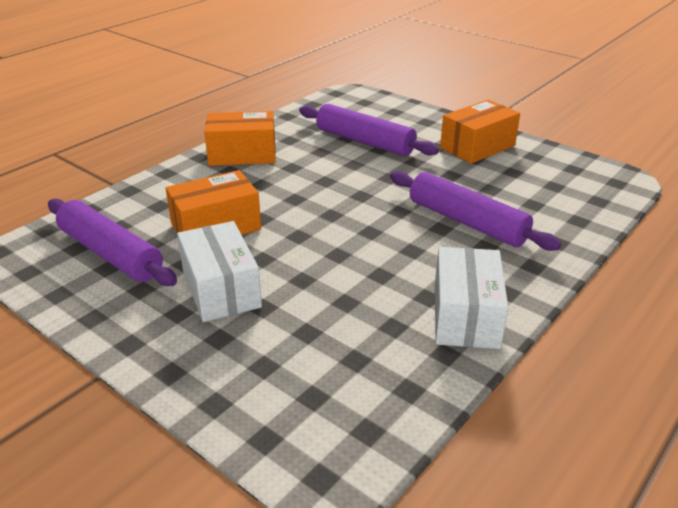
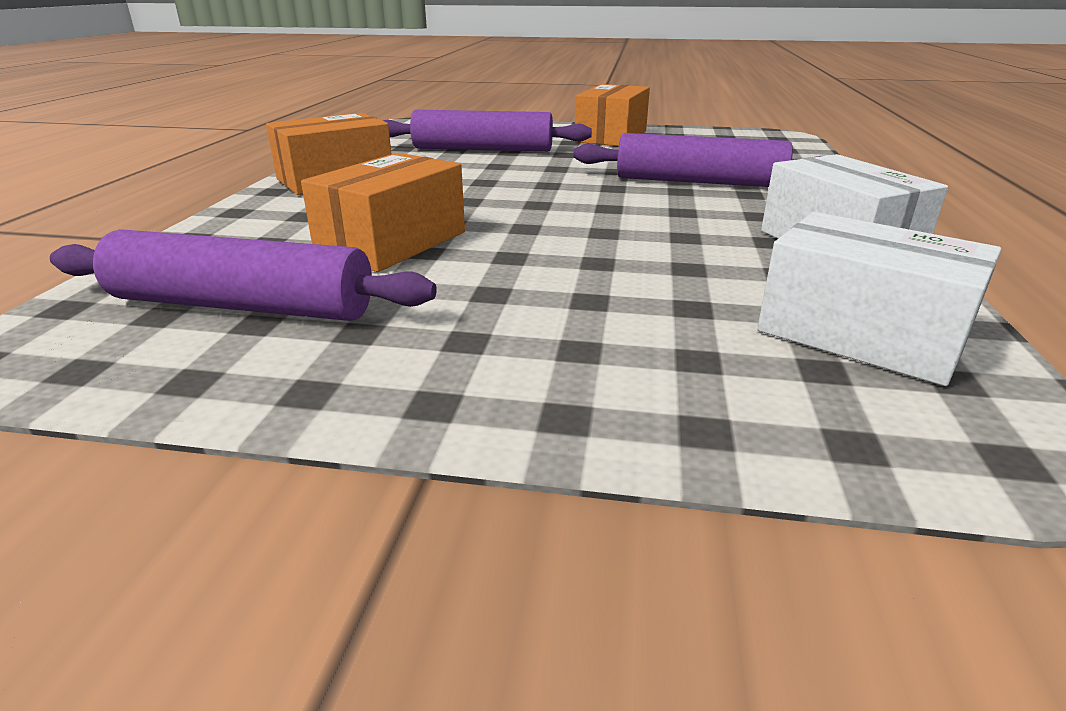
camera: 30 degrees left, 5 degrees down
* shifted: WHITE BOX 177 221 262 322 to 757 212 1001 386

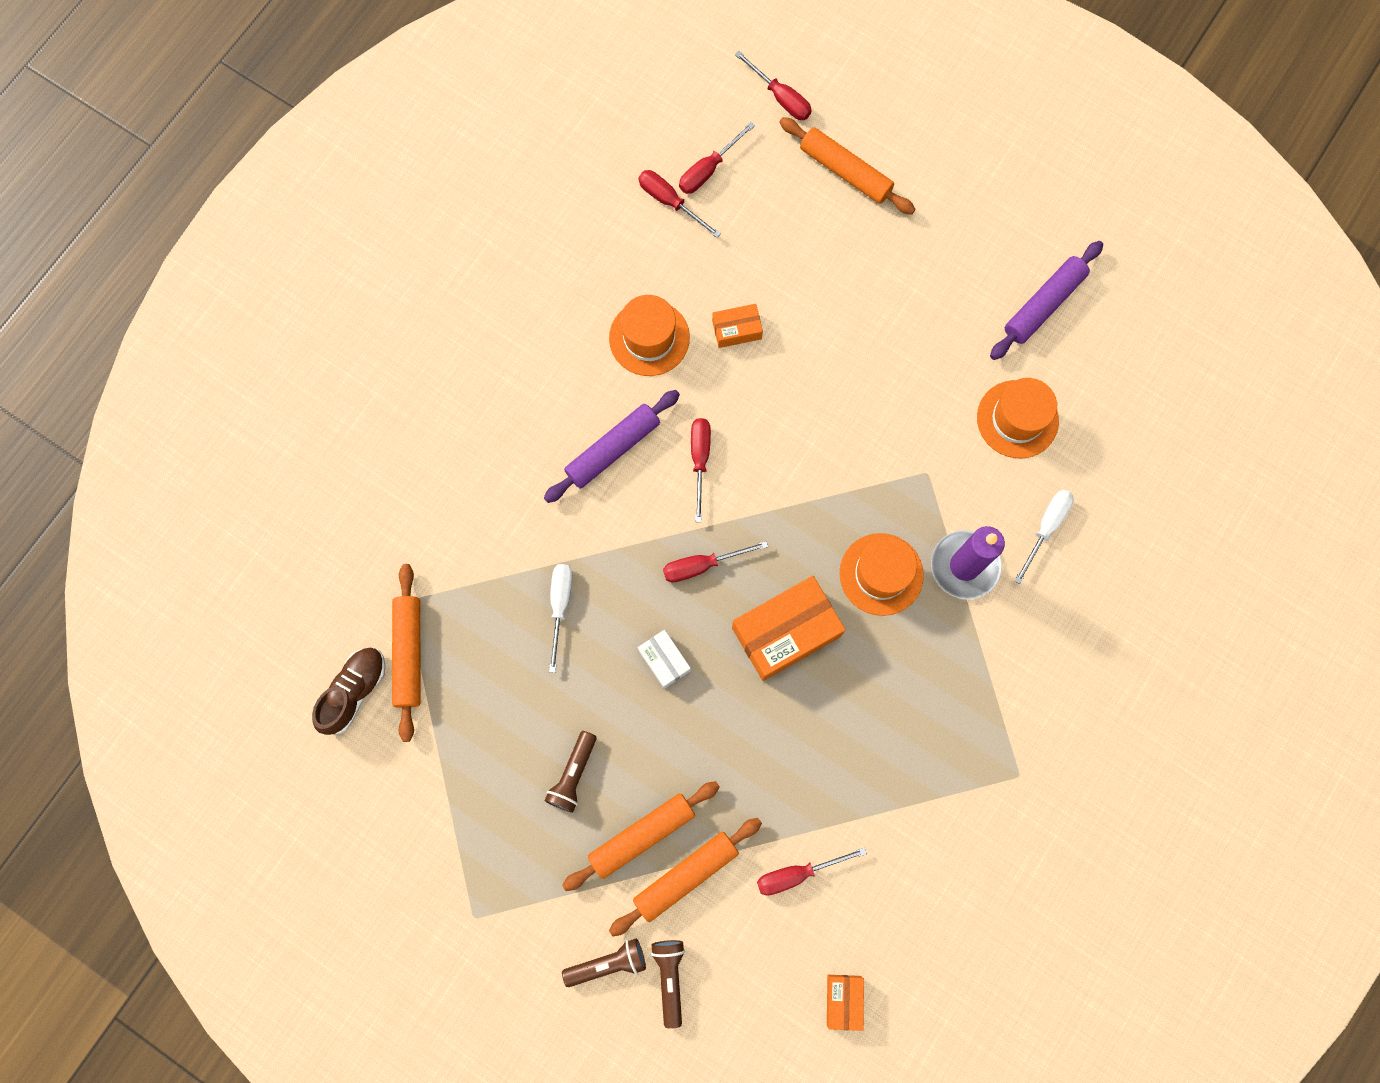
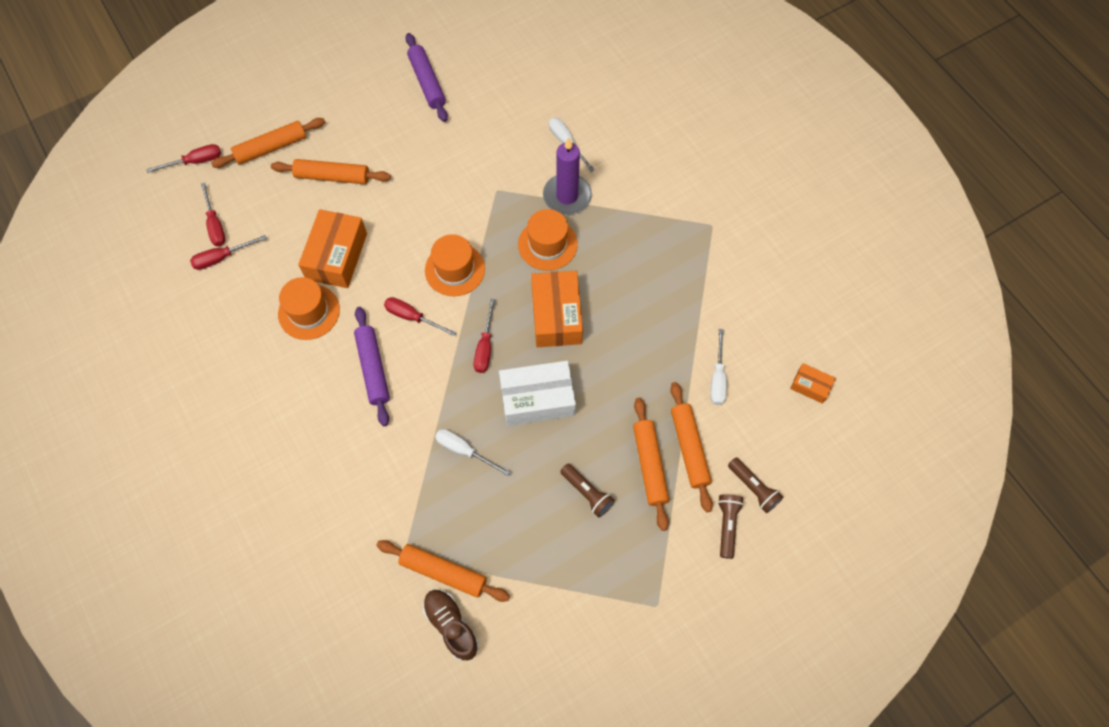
camera: 65 degrees left, 10 degrees down
* new: ORANGE ROLLING PIN 271 159 391 184
* scaled: ORANGE BOX 712 304 763 348 = 298 209 367 288 x1.95
* shifted: ORANGE HAT 977 378 1059 458 to 425 234 485 296
* scaled: WHITE BOX 638 630 691 689 = 499 361 576 426 x1.95
* repainted: RED SCREWDRIVER 757 848 867 896 to WHITE SCREWDRIVER 710 329 727 405
* rotated: BROWN FLASHLIGHT 651 940 685 1028 = 728 458 783 513 150 degrees counterclockwise

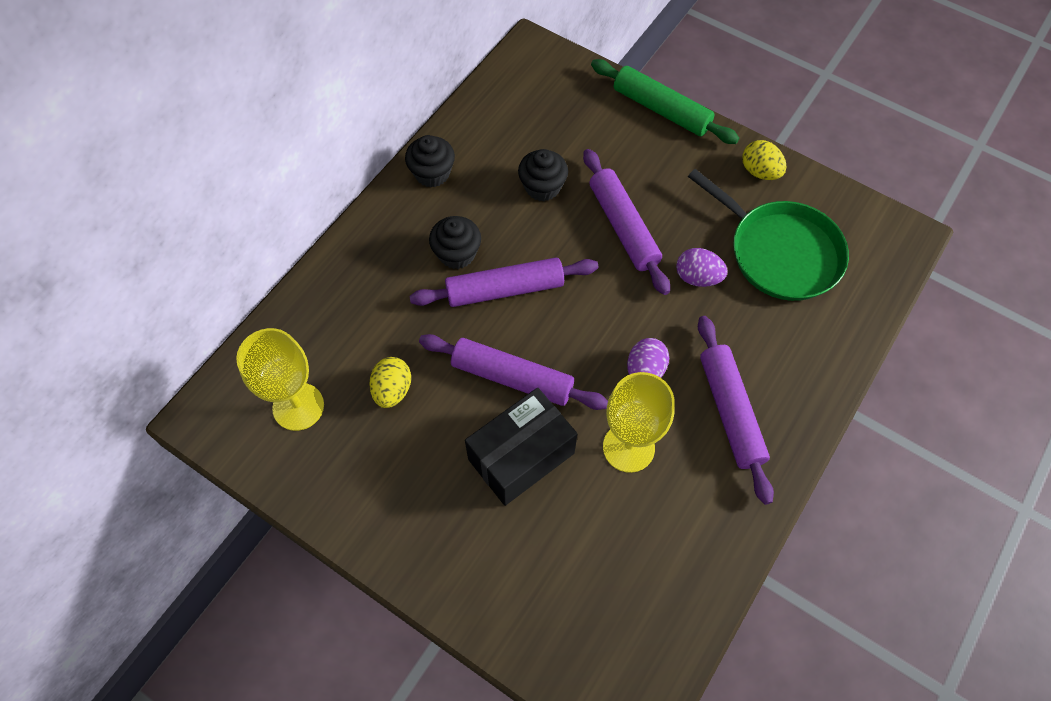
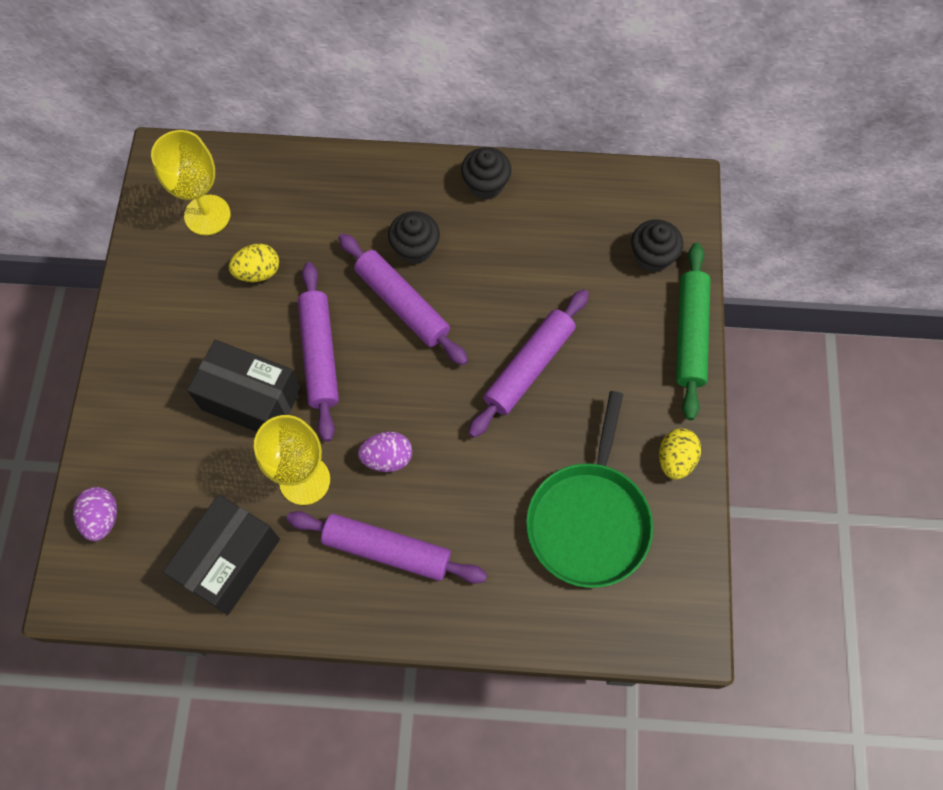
camera: 60 degrees right, 5 degrees up
* shifted: PURPLE EGG 676 248 728 287 to 73 487 117 541
* new: BLACK BOX 163 495 280 615
* rotated: PURPLE ROLLING PIN 698 316 774 505 = 286 511 487 584 60 degrees clockwise
* shifted: BLACK CUPCAKE 518 149 568 201 to 631 219 683 272

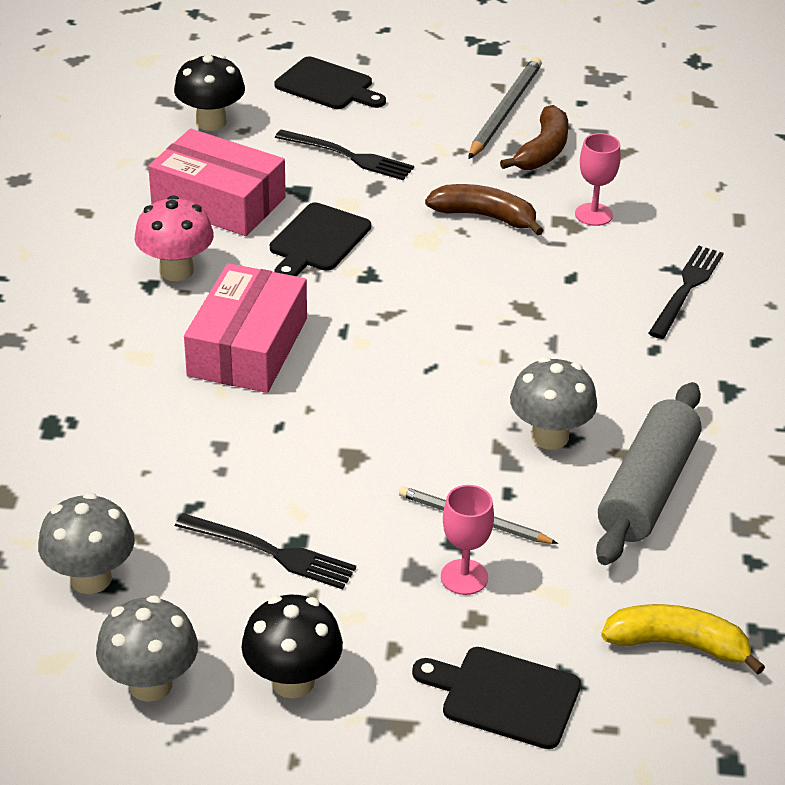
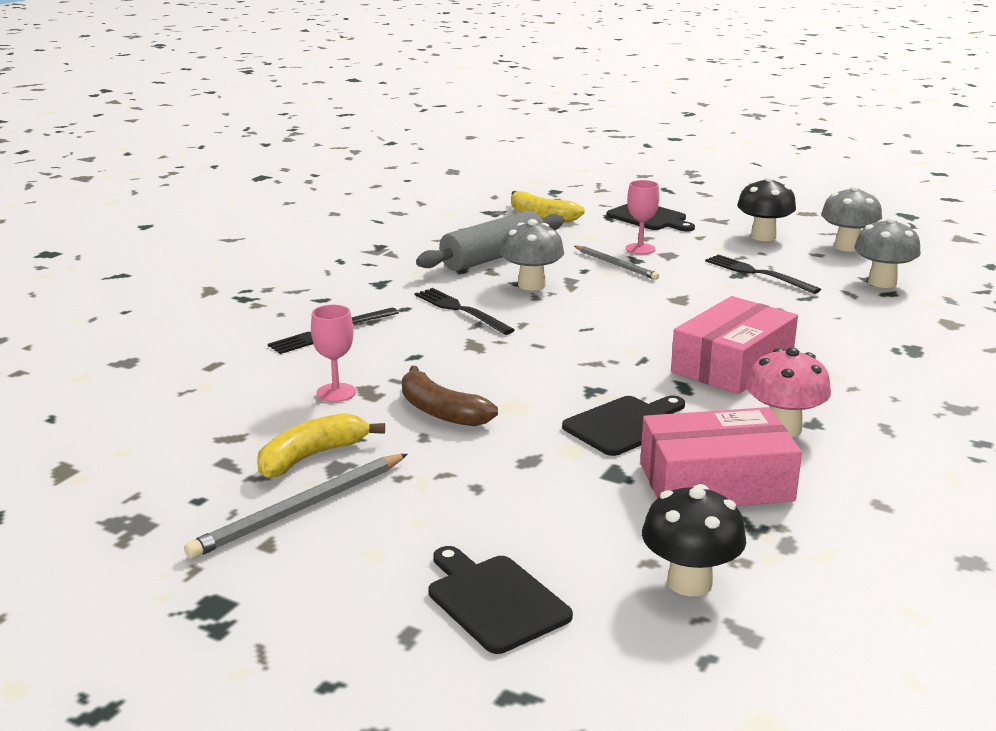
camera: 155 degrees left, 15 degrees down
* repainted: BROWN BANANA 500 105 569 170 to YELLOW BANANA 257 413 385 478
* shifted: BLACK FORK 275 130 414 180 to 415 288 515 335
* rotated: PINK BOX 148 129 286 236 = 640 407 802 506 60 degrees counterclockwise

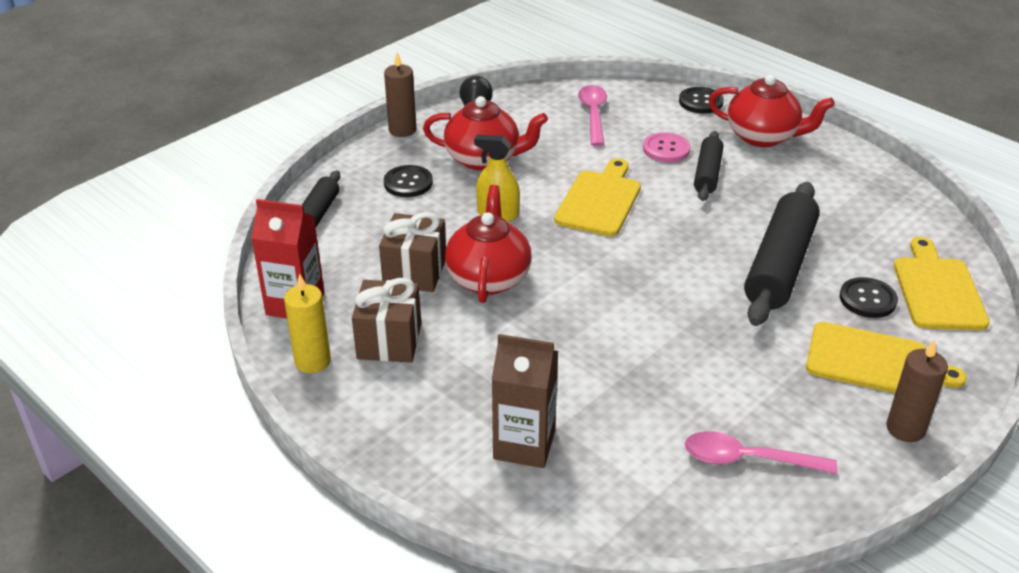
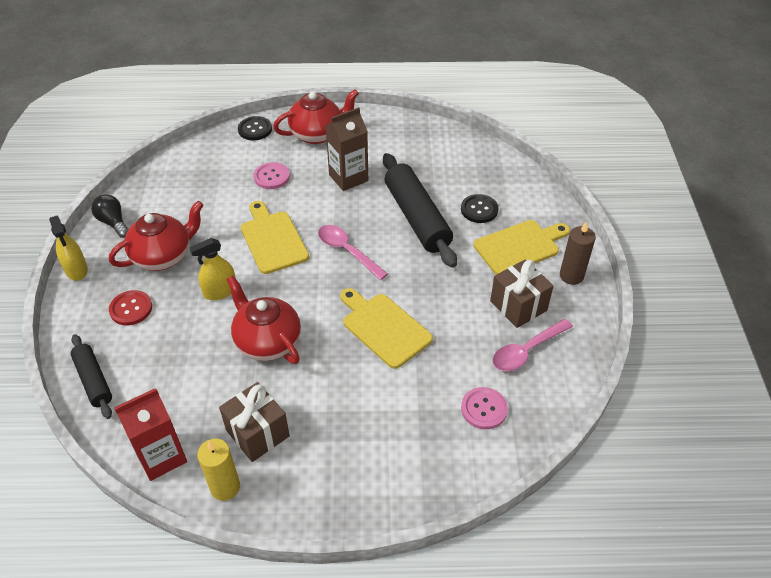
camera: 45 degrees left, 10 degrees up
* swapped: BROWN CANDLE 384 52 416 137 to YELLOW SPRAY BOTTLE 49 215 88 281
* repainted: BLACK BUTTON 384 165 433 197 to RED BUTTON 109 290 152 325
* shifted: PINK SPOON 578 85 607 146 to 318 225 388 280
* shifted: BROWN CARTON 492 334 558 468 to 325 107 368 191
* shifted: YELLOW CUTTING BOARD 894 237 990 330 to 340 288 433 369
* new: PINK BUTTON 461 387 508 429
* shifted: BROWN GIFT 379 212 446 292 to 490 259 553 328
* gone: BLACK ROLLING PIN 694 131 723 201

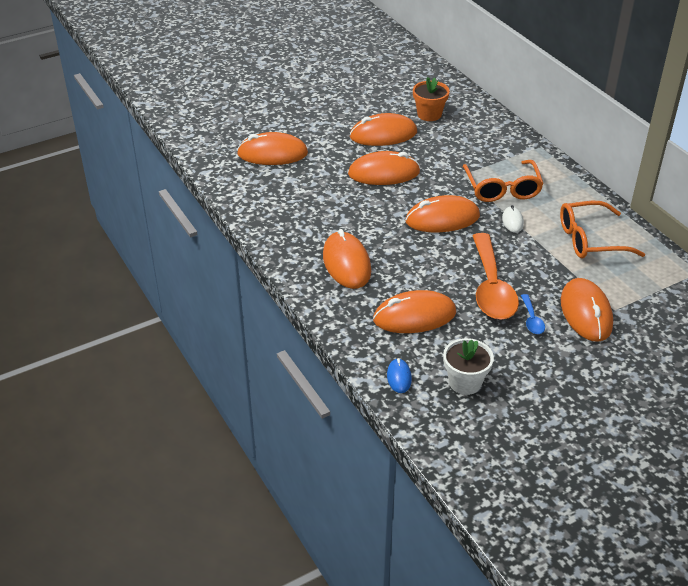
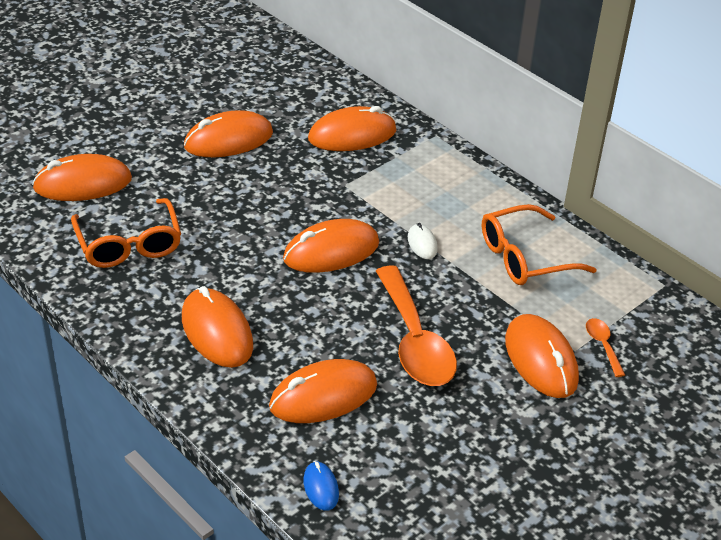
camera: 15 degrees left, 0 degrees up
* shifted: ORANGE GLASSES 462 160 544 202 to 71 198 181 268
* shifted: ORANGE MOUSE 348 151 420 185 to 308 106 396 151
* new: ORANGE SPOON 586 318 625 377
* gone: ORANGE FLOWER POT 413 77 450 121
* gone: WHITE FLOWER POT 443 338 494 395
* gone: BLUE SPOON 521 294 545 334

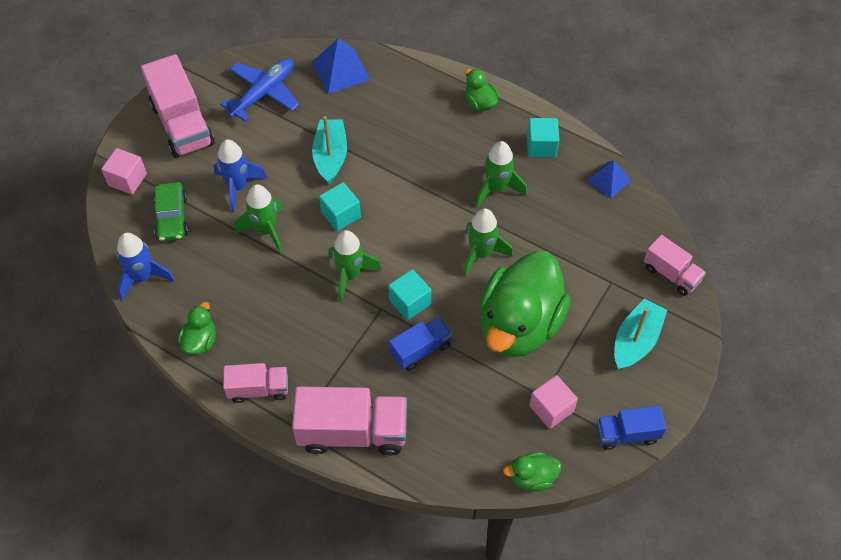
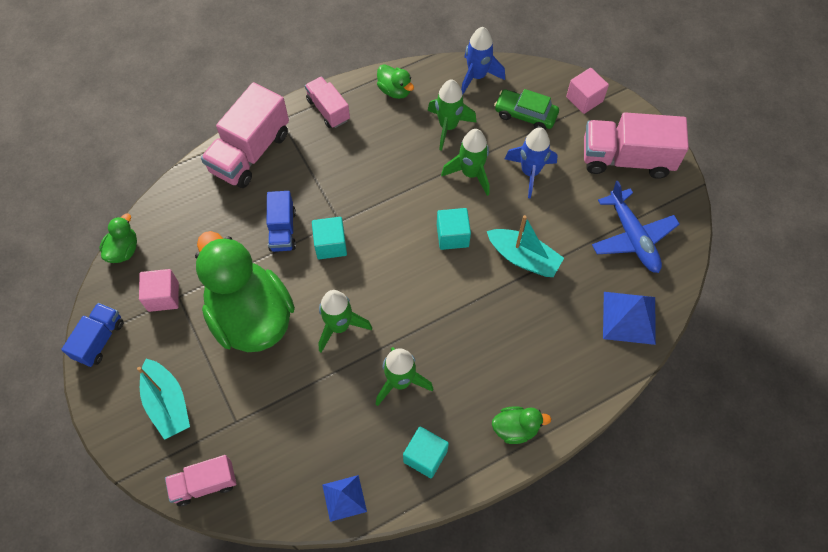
camera: 120 degrees right, 5 degrees up
* rotated: PINK TRUCK 223 363 288 403 = 305 76 350 128 120 degrees clockwise
* shifted: GREEN ROCKET 328 230 382 303 to 428 79 477 150

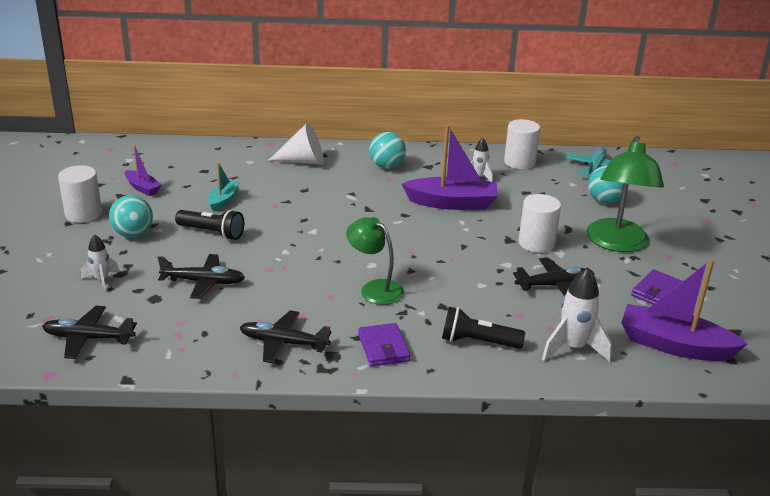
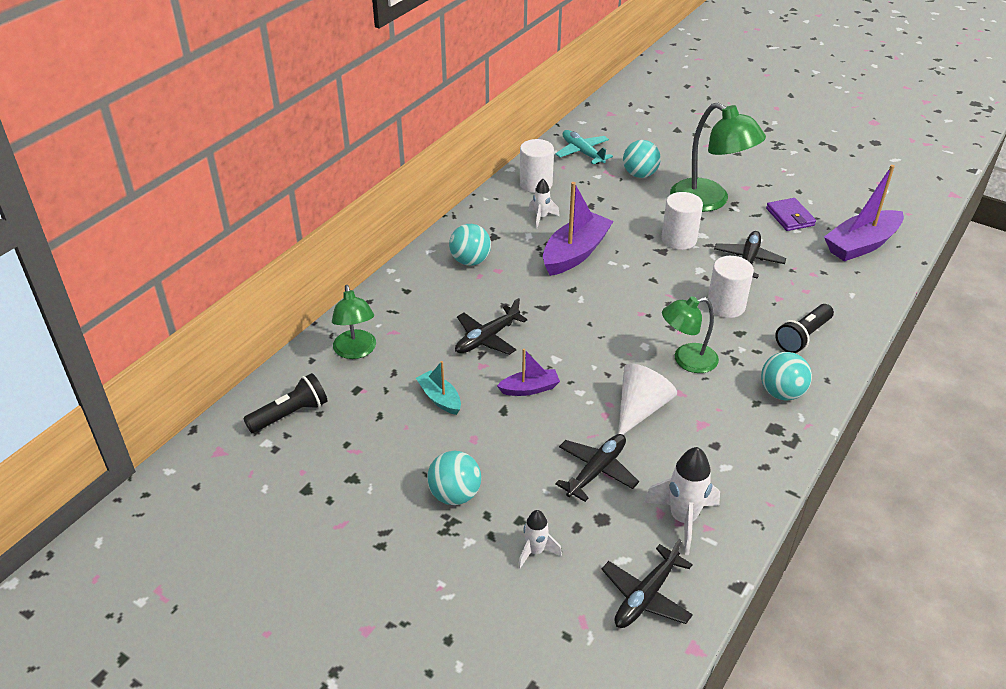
camera: 55 degrees left, 10 degrees up
* shifted: BLACK FLASHLIGHT 175 210 244 240 to 243 373 328 433
* new: GREEN LAMP 332 285 376 359
* shifted: BLACK PLANE 240 310 331 363 to 455 298 527 355
* shifted: PURPLE BOAT 125 146 161 196 to 497 348 560 396
* shifted: WHITE CONE 268 123 324 165 to 618 363 677 435
* shifted: WHITE ROCKET 542 267 612 362 to 644 447 720 555
* shifted: WHITE CYLINDER 58 165 102 223 to 707 256 754 318
* swapped: PURPLE WALLET 358 323 410 367 to TURQUOISE BALL 761 352 812 401

